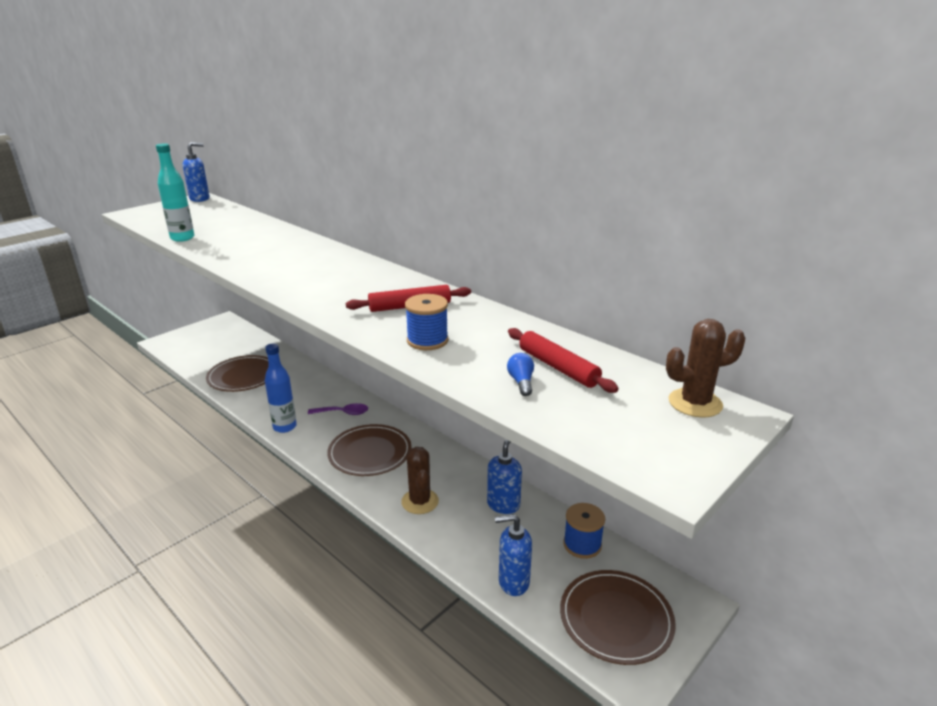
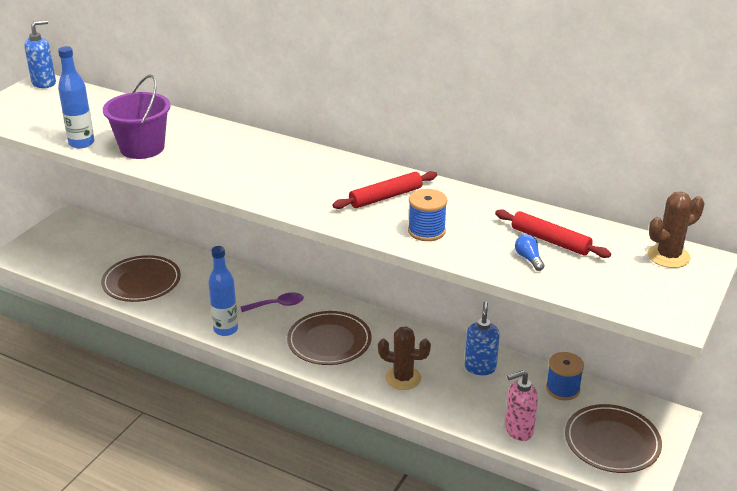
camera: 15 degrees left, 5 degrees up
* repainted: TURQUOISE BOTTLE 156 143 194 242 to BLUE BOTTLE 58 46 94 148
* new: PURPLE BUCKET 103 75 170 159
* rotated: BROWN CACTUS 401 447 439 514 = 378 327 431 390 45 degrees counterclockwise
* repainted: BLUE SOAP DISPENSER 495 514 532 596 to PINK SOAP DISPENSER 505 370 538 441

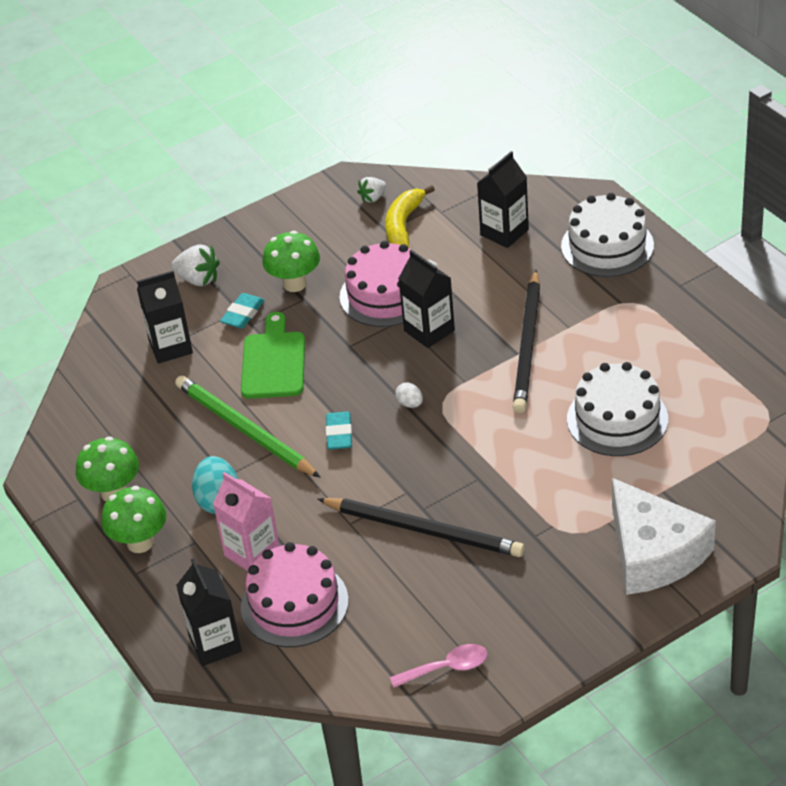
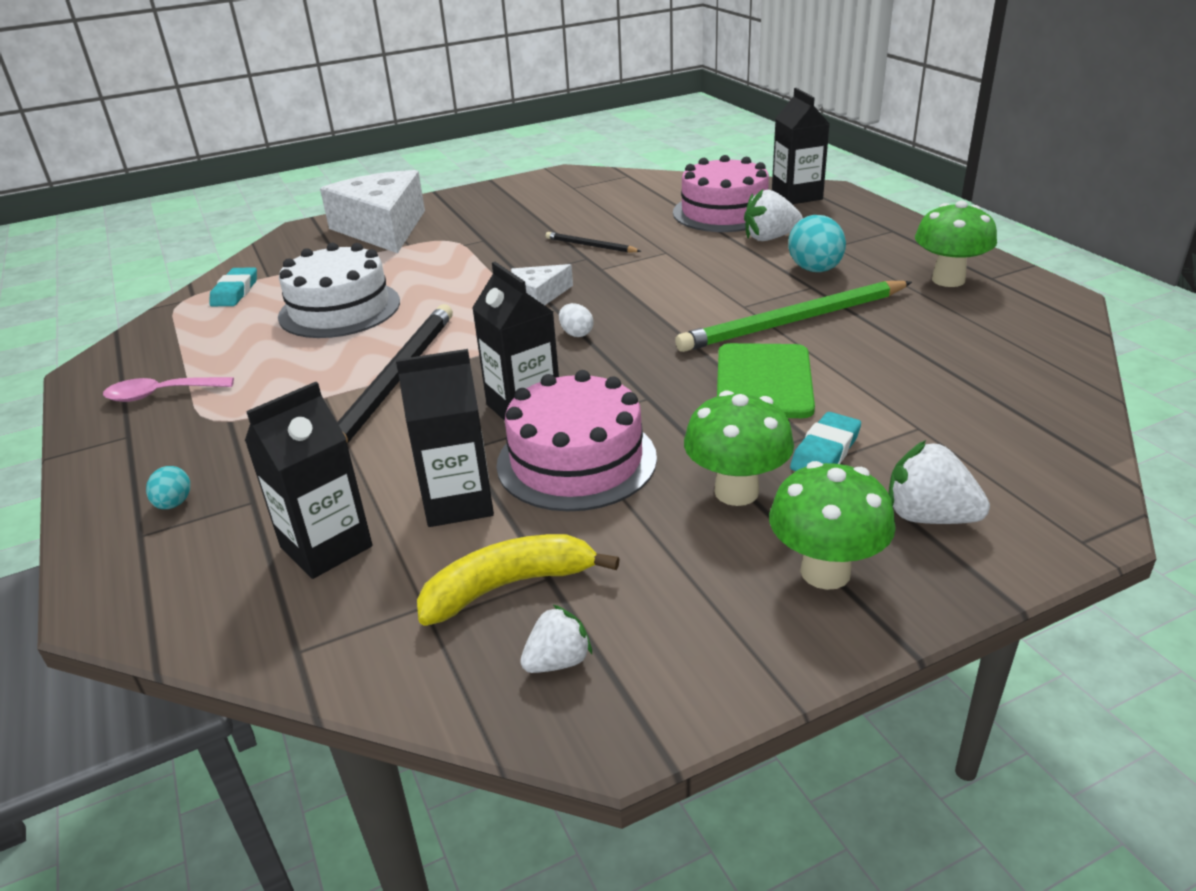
camera: 175 degrees left, 10 degrees down
* shifted: PINK SPOON 390 644 488 688 to 103 377 234 402
* swapped: WHITE CAKE 561 193 654 277 to TURQUOISE EGG 146 466 190 509
* shifted: TURQUOISE ERASER 326 412 352 450 to 209 267 257 306
* shifted: BLACK CARTON 137 271 193 364 to 396 349 494 527
* rotated: YELLOW BANANA 385 185 435 248 = 417 534 620 626 135 degrees counterclockwise
* new: WHITE CHEESE 511 264 573 305
* scaled: BLACK PENCIL 318 498 525 557 = 546 232 641 253 x0.48
* rotated: GREEN PENCIL 175 375 321 478 = 675 281 912 352 105 degrees clockwise
* swapped: PINK CARTON 213 472 280 571 to WHITE STRAWBERRY 744 189 803 241
* shifted: GREEN MUSHROOM 101 486 167 553 to 769 461 896 590

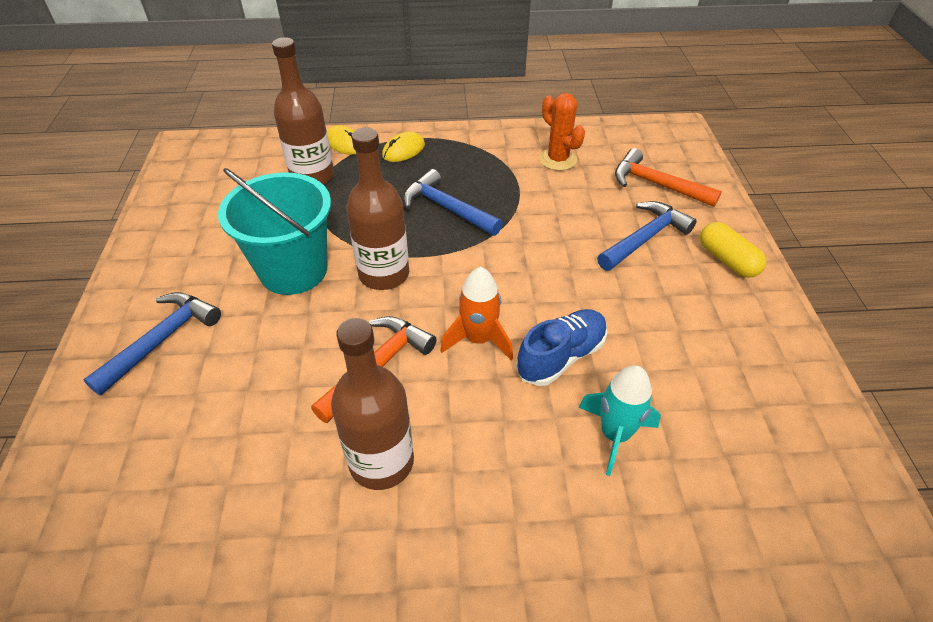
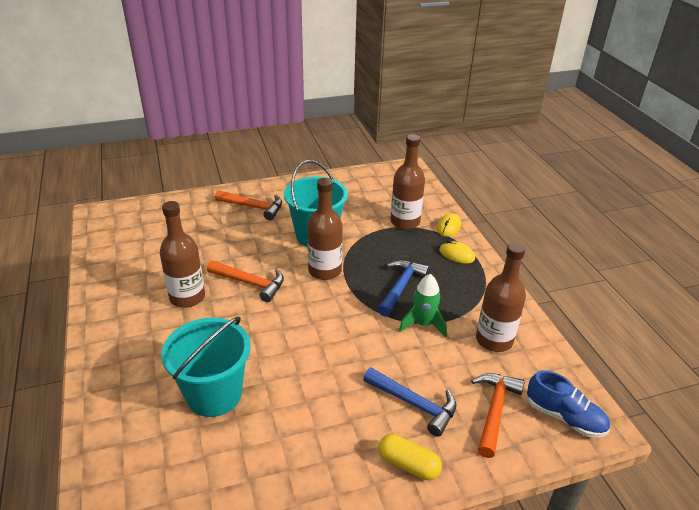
camera: 75 degrees right, 10 degrees down
* swapped: TURQUOISE ROCKET 579 365 661 476 to TURQUOISE BUCKET 161 317 251 417
* repainted: BLUE HAMMER 83 292 221 396 to ORANGE HAMMER 215 190 282 220
* rotated: YELLOW CAPSULE 700 222 766 278 = 378 434 442 480 75 degrees clockwise
* new: GREEN ROCKET 399 274 447 337
* swapped: ORANGE CACTUS 539 93 585 171 to BROWN BOTTLE 476 242 526 352
* shifted: BLUE SHOE 516 309 607 386 to 527 370 610 438
* gone: ORANGE ROCKET 440 267 513 360

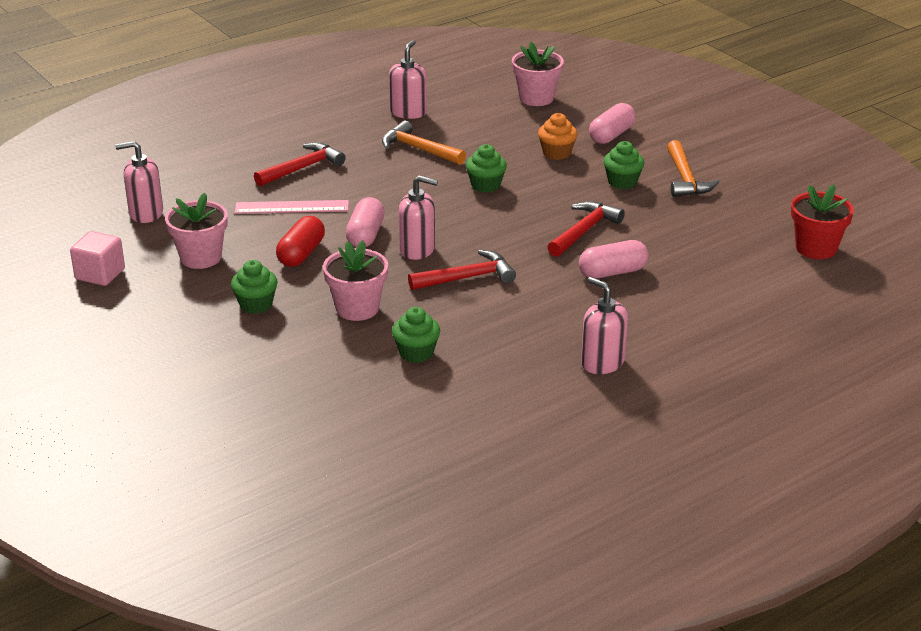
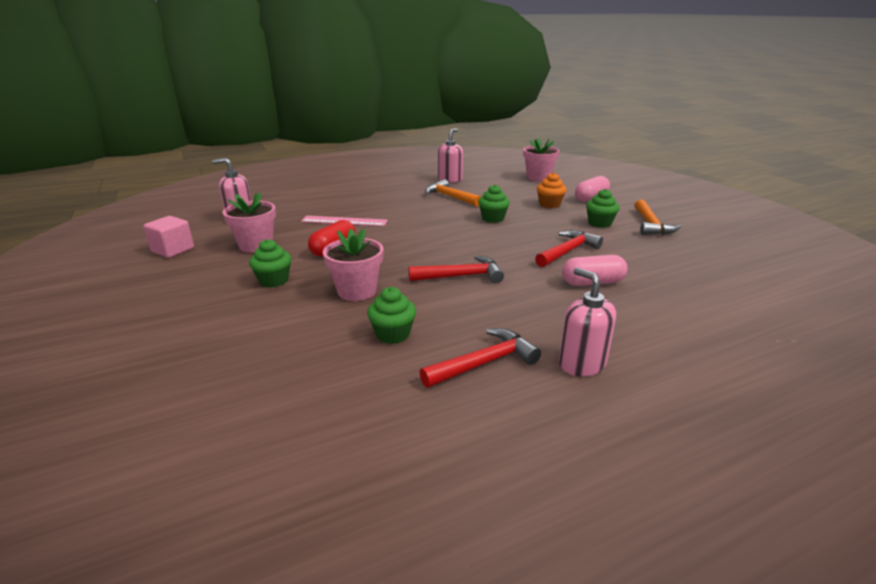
camera: 10 degrees right, 5 degrees down
* shifted: RED HAMMER 254 142 346 186 to 419 328 541 388
* gone: PINK CAPSULE 346 197 385 247
* gone: PINK SOAP DISPENSER 398 175 438 260
* gone: RED FLOWER POT 791 184 854 259

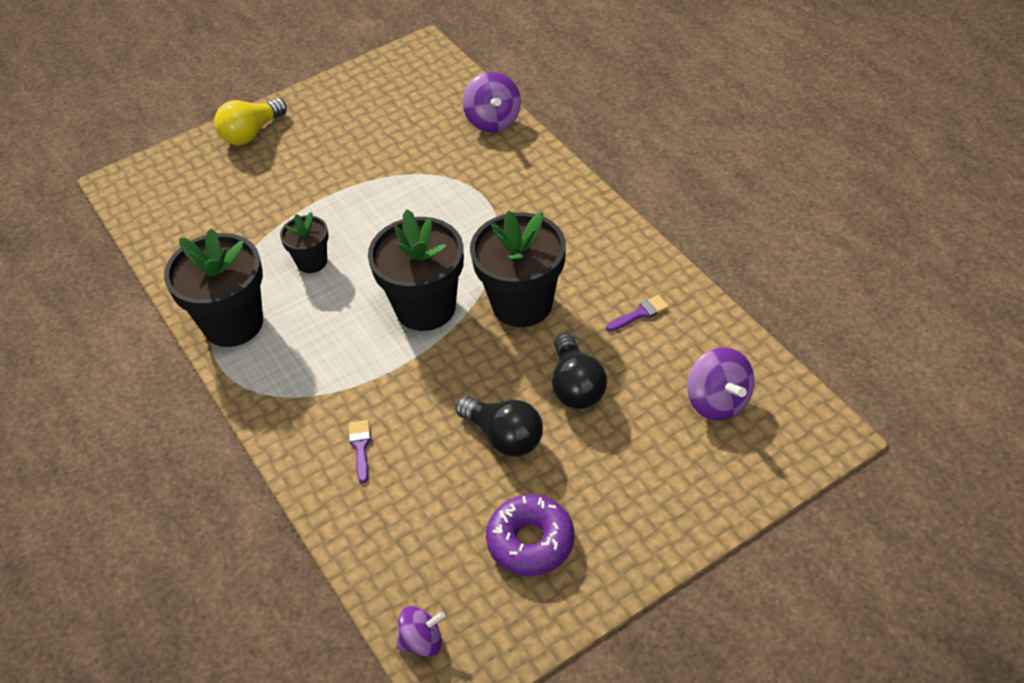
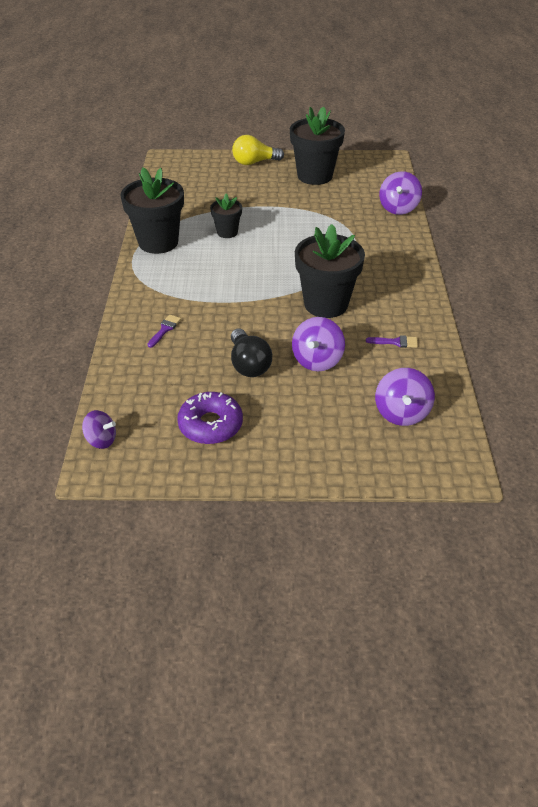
camera: 30 degrees right, 5 degrees down
* shifted: BLACK FLOWER POT 368 209 464 331 to 290 107 345 185
* swapped: BLACK LIGHT BULB 552 333 607 409 to PURPLE SPINNING TOP 292 317 345 371

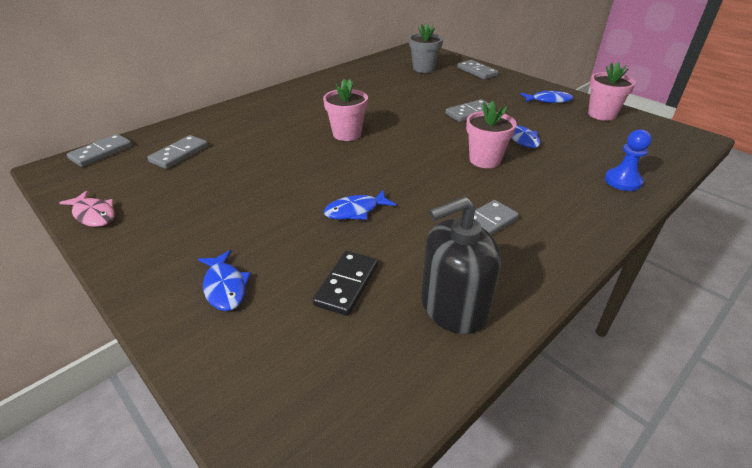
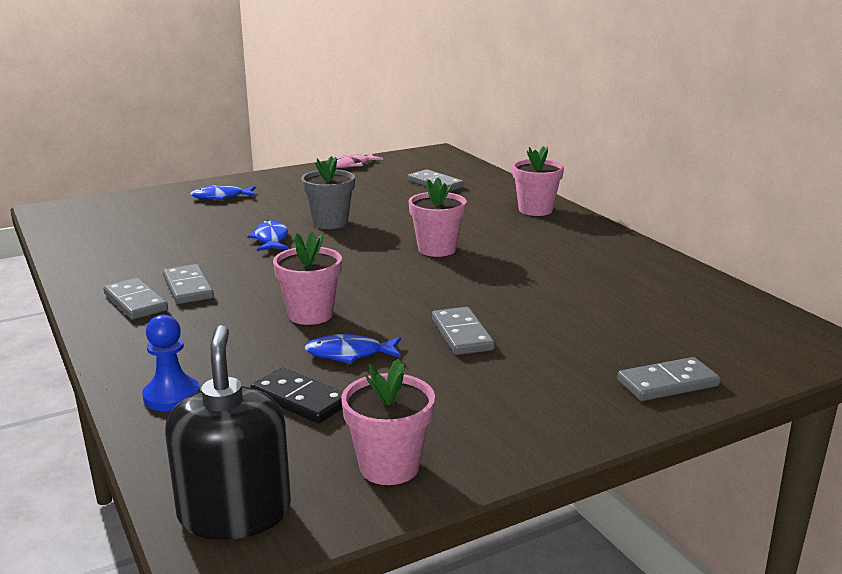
camera: 105 degrees right, 15 degrees down
* shifted: GREY DOMINO 67 134 132 167 to 103 278 168 320
* shifted: BLACK SOAP DISPENSER 421 197 501 334 to 165 325 291 540
* shifted: BLACK DOMINO 313 251 378 316 to 251 368 343 423
* shifted: GREY FLOWER POT 409 23 443 73 to 301 156 355 229
* new: PINK FLOWER POT 512 146 564 216
* gone: BLUE FISH 521 90 573 103

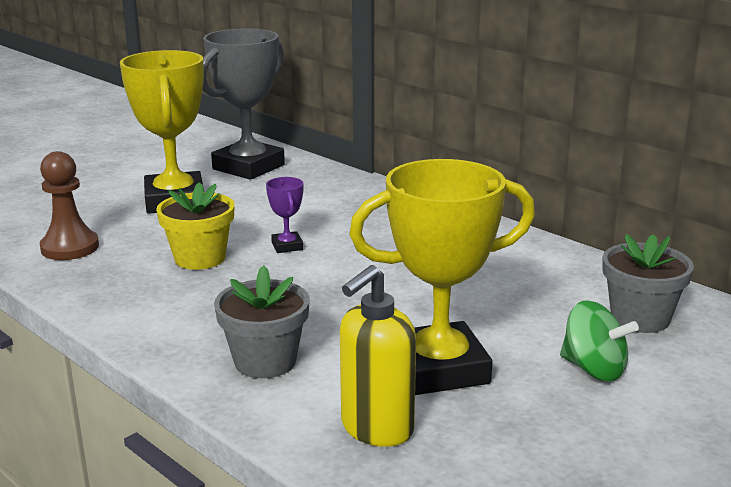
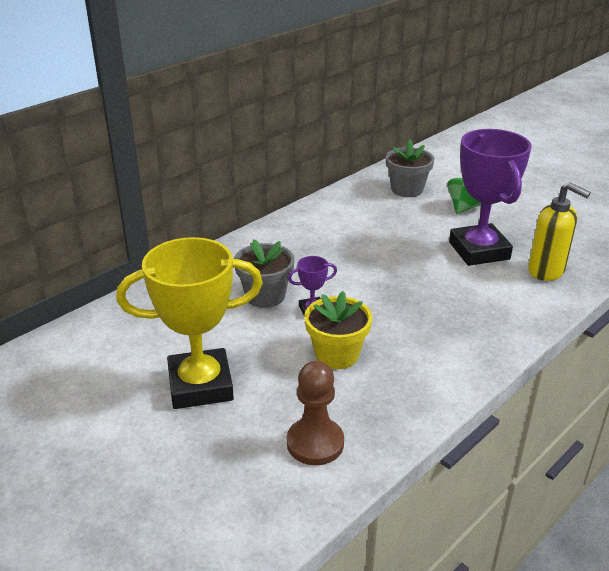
camera: 90 degrees left, 10 degrees up
* shifted: GREY FLOWER POT 214 265 310 378 to 234 240 295 308
* repainted: YELLOW TROPHY 349 159 535 395 to PURPLE TROPHY 449 129 532 266
* gone: GREY TROPHY 202 28 285 180

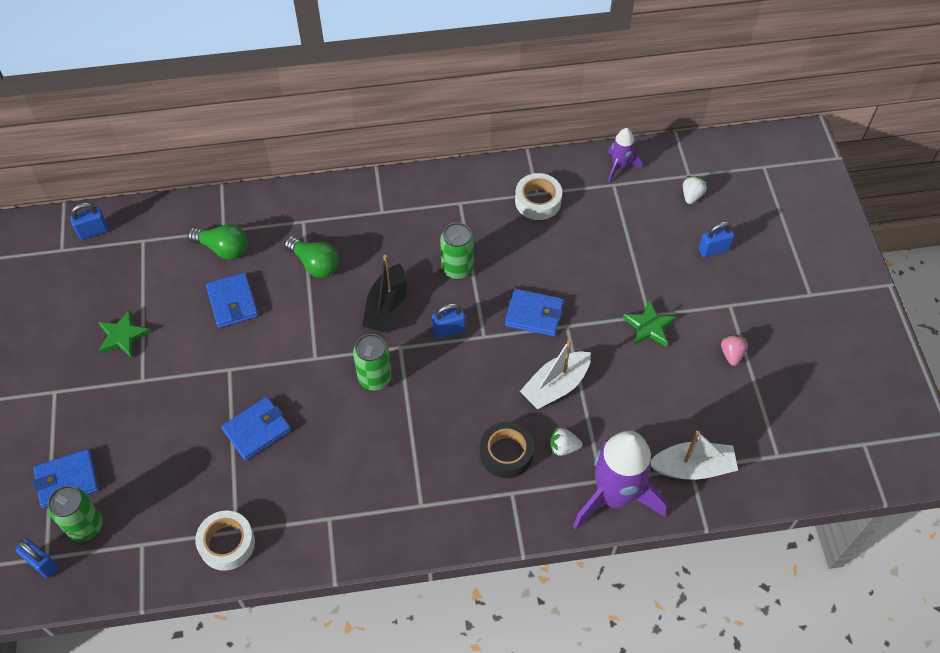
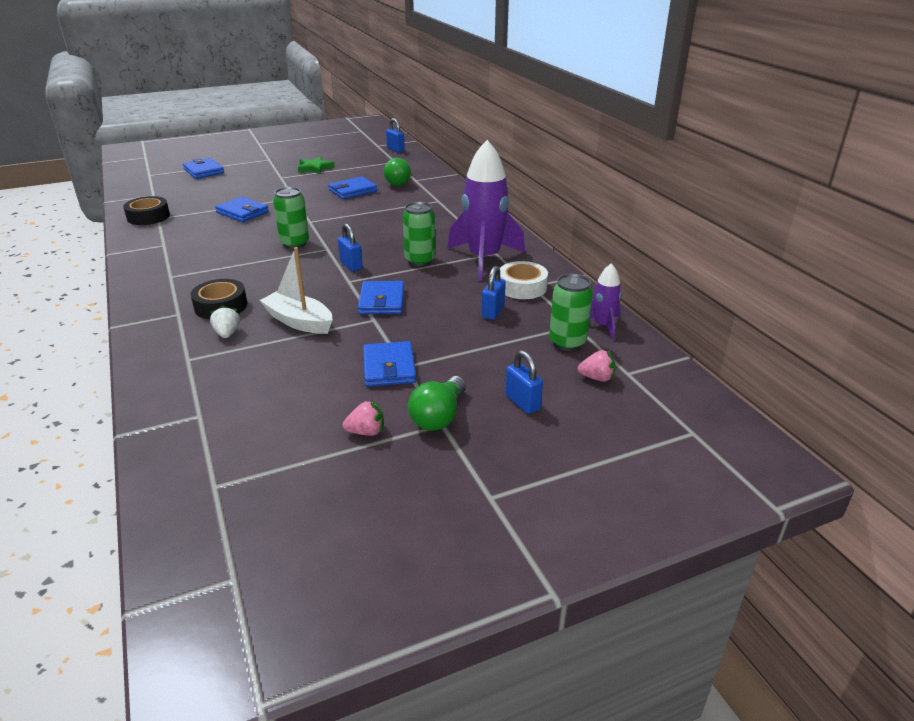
camera: 75 degrees right, 25 degrees down
* repainted: WHITE TAPE 195 511 255 571 to BLACK TAPE 123 196 170 225
* swapped: GREEN STAR 623 300 677 347 to BLUE WALLET 363 341 416 387
* shifted: GREEN LIGHT BULB 284 236 339 278 to 408 376 466 431
* shifted: PURPLE ROCKET 573 431 667 529 to 447 140 525 281
* shifted: BLUE PADLOCK 15 539 59 578 to 482 266 506 320
* shifted: GREEN CAN 48 486 103 542 to 549 274 593 351
* repainted: WHITE STRAWBERRY 683 176 707 204 to PINK STRAWBERRY 577 350 616 382
* gone: BLACK BOAT 362 255 407 333
* gone: WHITE BOAT 651 431 738 480

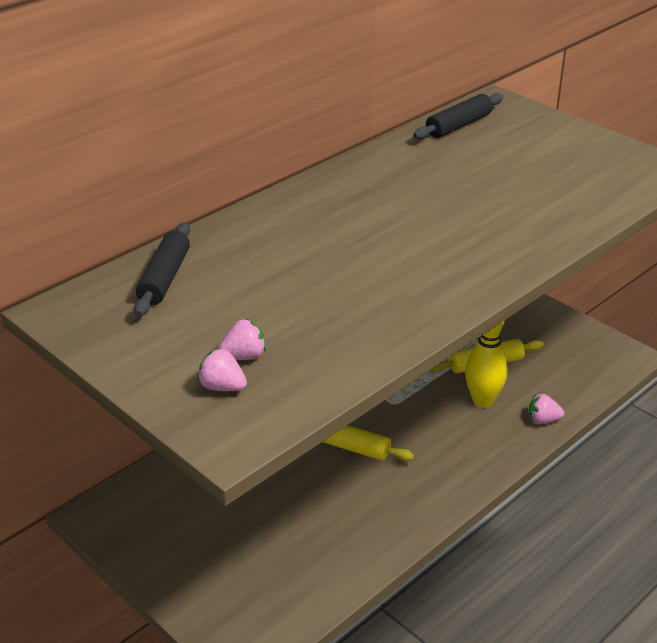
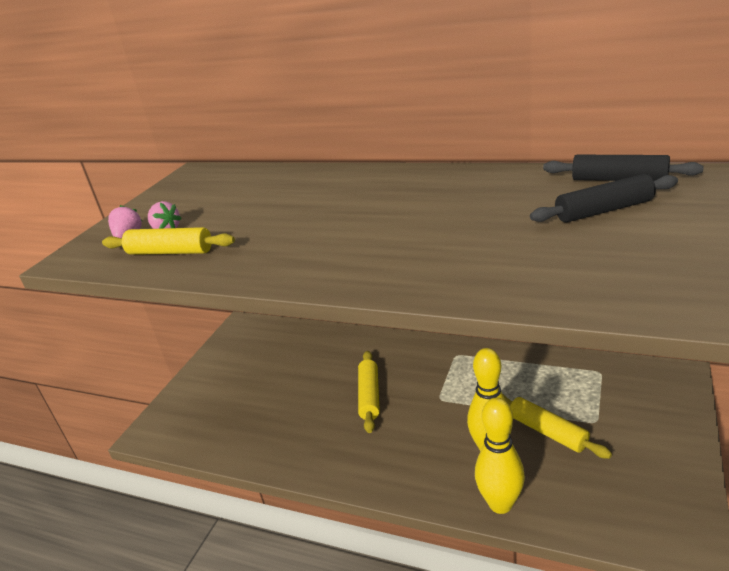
camera: 70 degrees right, 5 degrees down
* new: YELLOW ROLLING PIN 102 227 235 255
* swapped: PINK STRAWBERRY 528 394 564 424 to YELLOW BOWLING PIN 475 397 525 514
* shifted: BLACK ROLLING PIN 134 222 190 317 to 530 174 678 222

